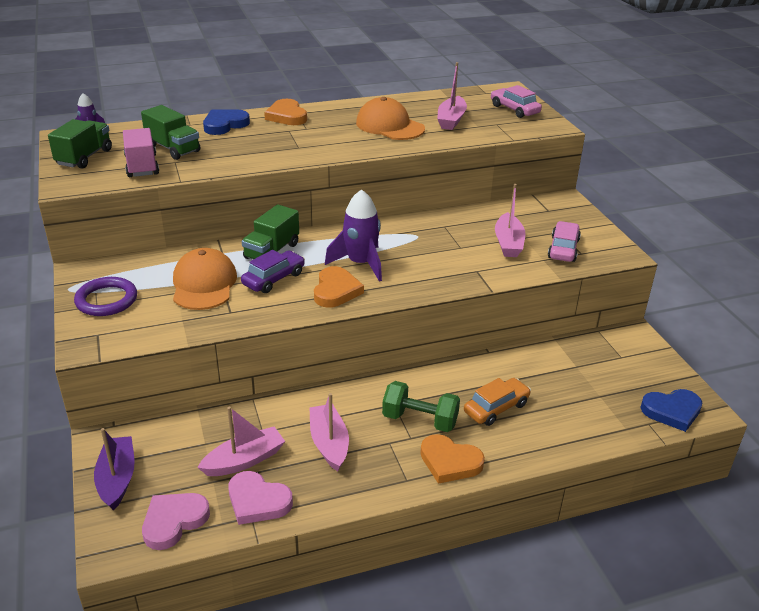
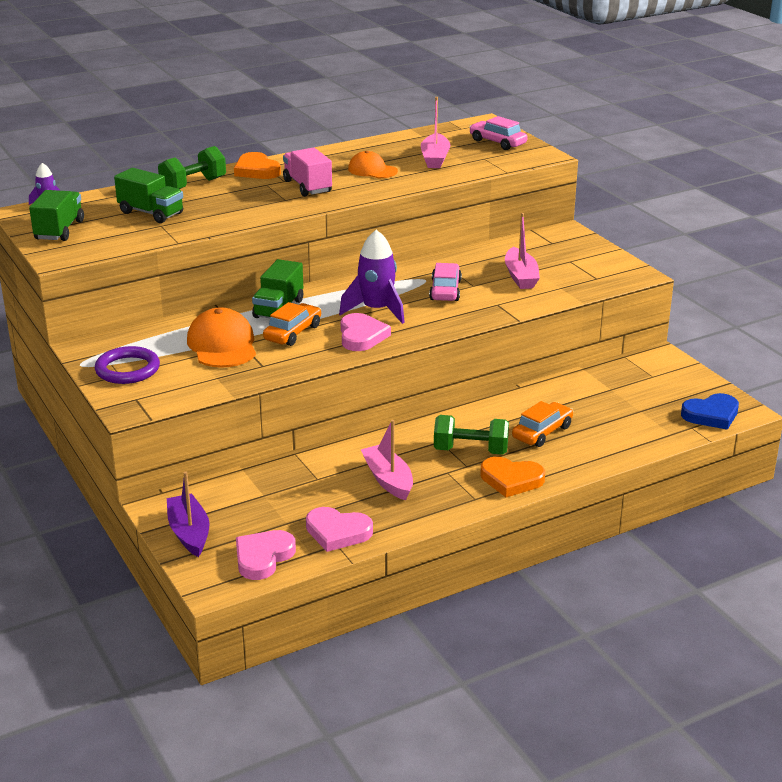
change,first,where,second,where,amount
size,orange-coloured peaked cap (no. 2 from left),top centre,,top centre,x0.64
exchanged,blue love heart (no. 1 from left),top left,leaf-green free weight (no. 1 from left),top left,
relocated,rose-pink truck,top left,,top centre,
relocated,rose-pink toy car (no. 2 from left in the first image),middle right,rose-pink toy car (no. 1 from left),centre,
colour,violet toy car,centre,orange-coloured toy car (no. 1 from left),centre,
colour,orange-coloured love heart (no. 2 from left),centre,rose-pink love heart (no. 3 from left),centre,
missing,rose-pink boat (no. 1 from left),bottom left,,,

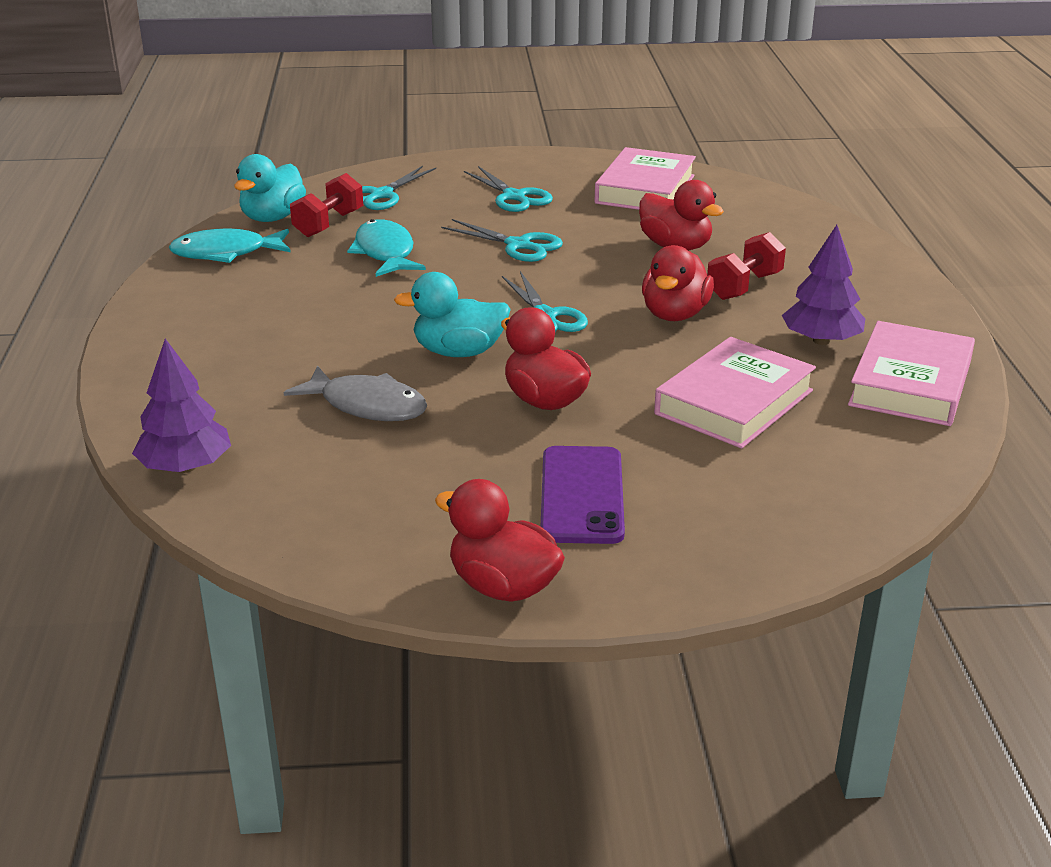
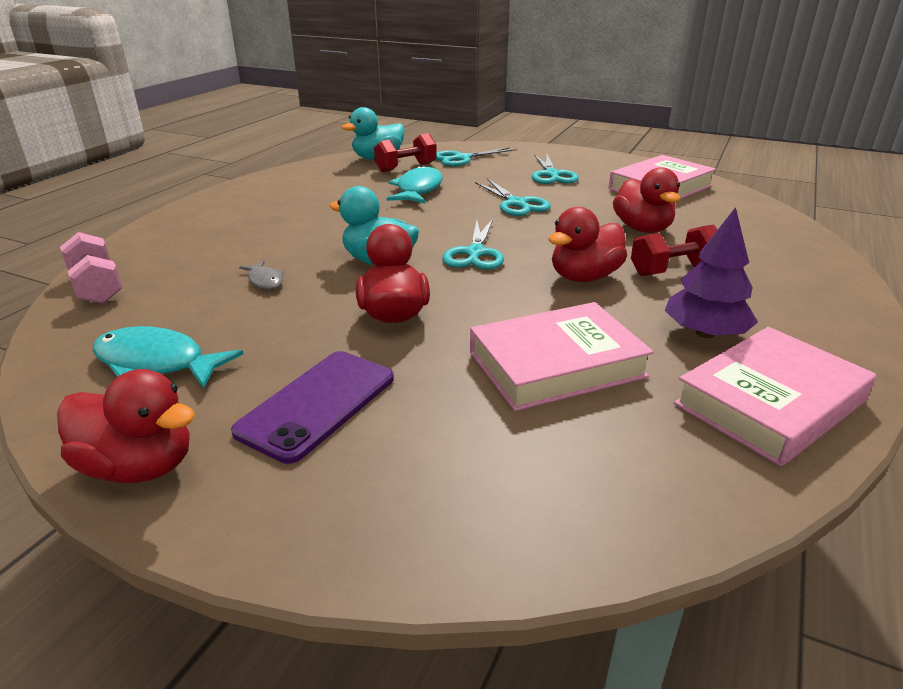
change,first,where,second,where,amount
relocated,turquoise fish (no. 1 from left),top left,,middle left,
exchanged,violet fir tree (no. 1 from left),middle left,rose-pink free weight,middle left,
size,grey fish,centre,,middle left,x0.53
spun,crimson duck (no. 1 from left),centre,,middle left,135 degrees clockwise

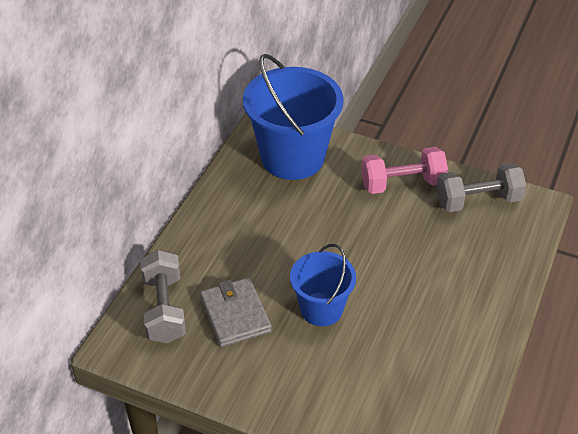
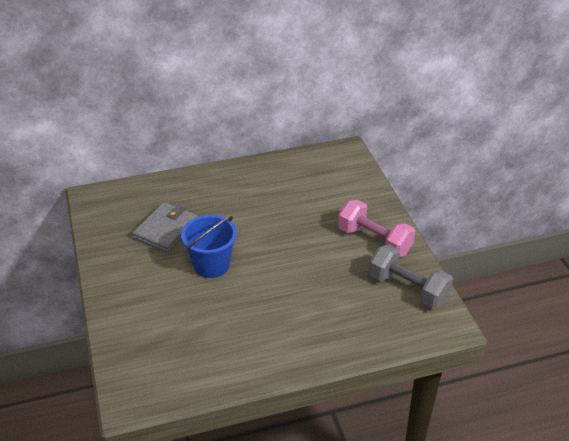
change,first,where,second,where,amount
missing,blue pail (no. 1 from left),top centre,,,
missing,grey free weight (no. 1 from left),bottom left,,,

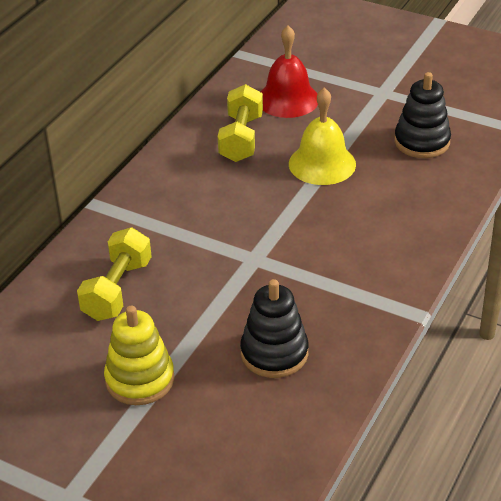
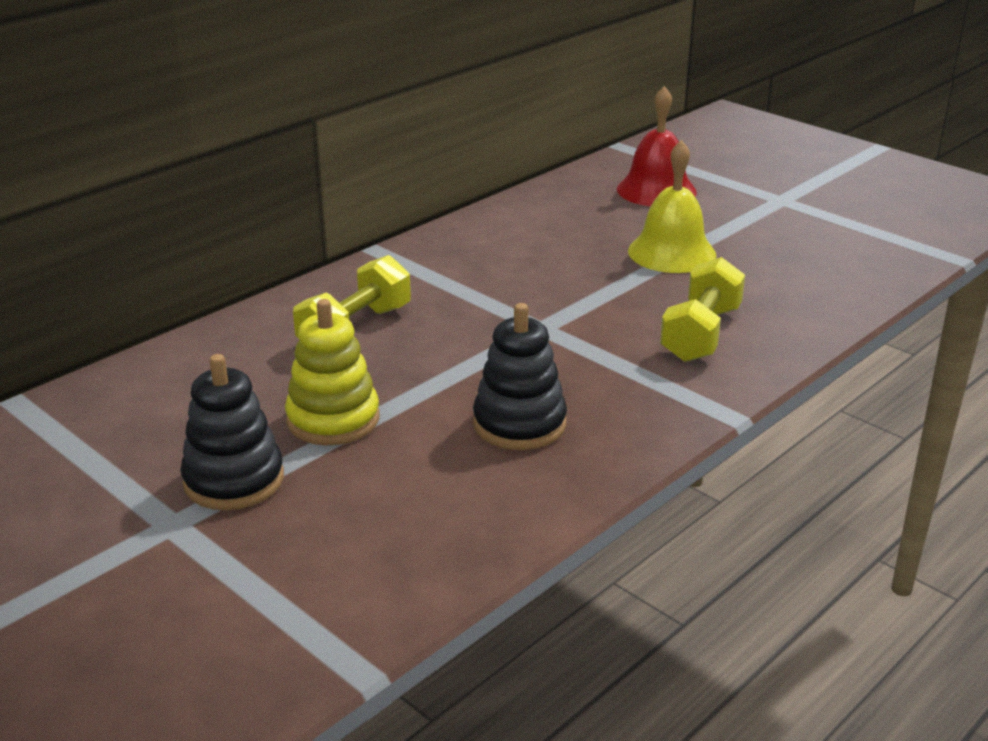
change,first,where,second,where,amount
relocated,jet-black ring stacker (no. 2 from left in the first image),top right,jet-black ring stacker (no. 1 from left),middle left,
relocated,yellow free weight (no. 2 from left),top centre,,middle right,

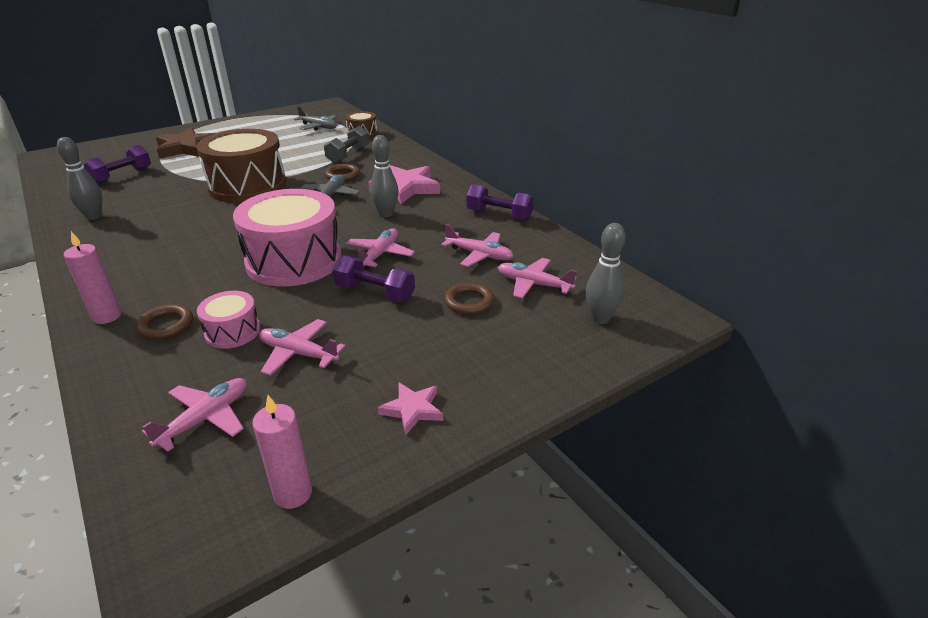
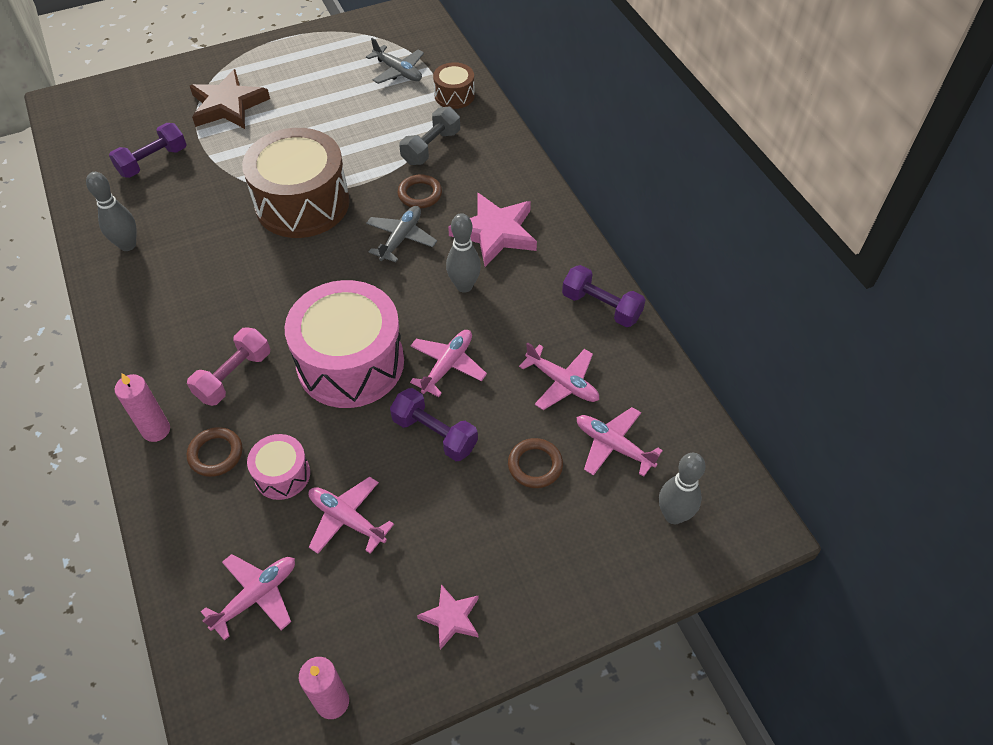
change,first,where,second,where,amount
appeared,,,rose-pink free weight,middle left,

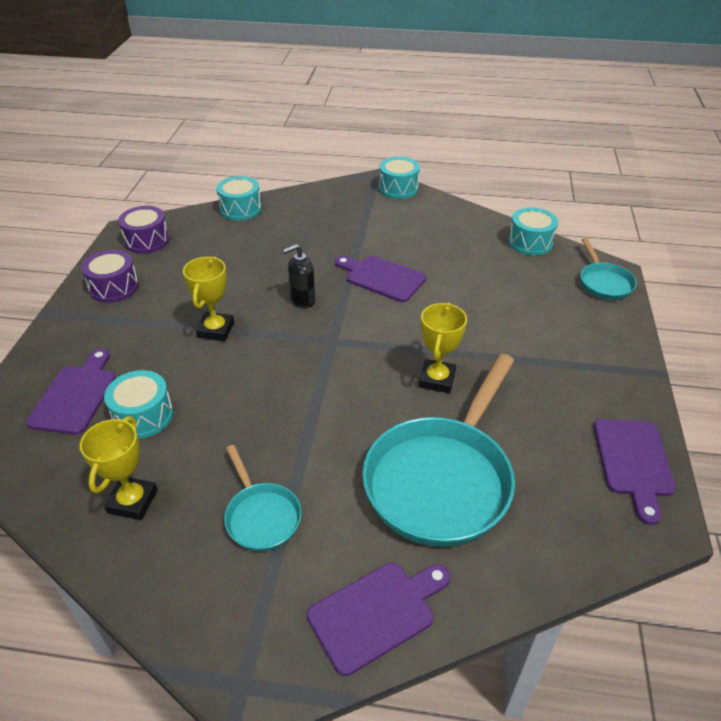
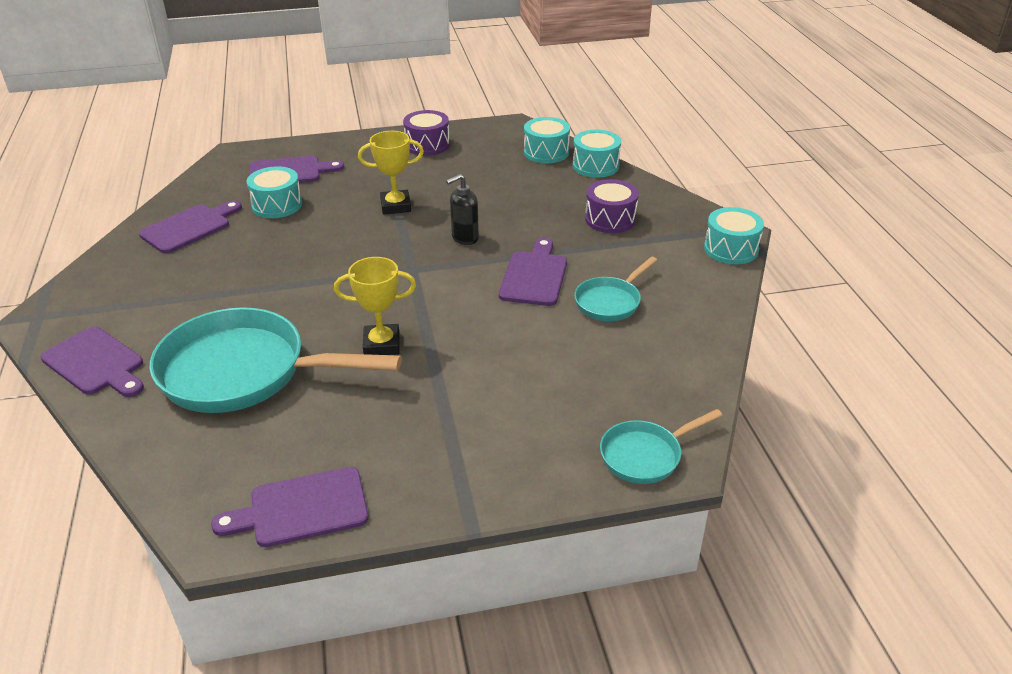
change,first,where,second,where,amount
relocated,violet toy drum (no. 2 from left),top left,,top centre,
relocated,turquoise toy drum (no. 4 from left in the first image),top right,turquoise toy drum (no. 2 from left),top centre,
spun,jet-black soap pump,centre,,top centre,75 degrees counterclockwise
exchanged,yellow prize cup (no. 1 from left),middle left,violet bread board (no. 2 from left),middle left,
relocated,turquoise frying pan (no. 1 from left in the first image),bottom centre,turquoise frying pan (no. 2 from left),centre,

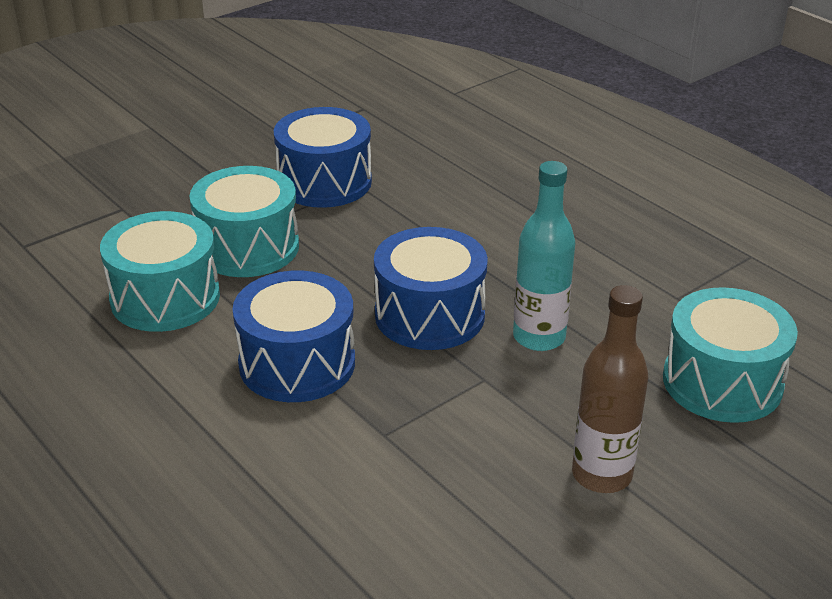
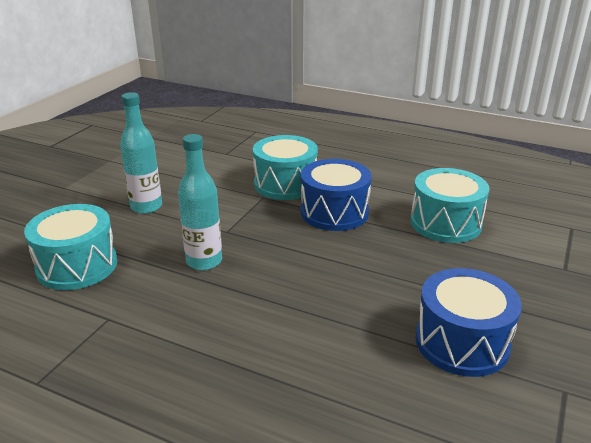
change,first,where,second,where,amount
relocated,turquoise toy drum (no. 2 from left),middle left,,centre,
missing,blue toy drum (no. 3 from left),centre,,,
colour,brown flask,middle right,turquoise flask (no. 1 from left),middle left,

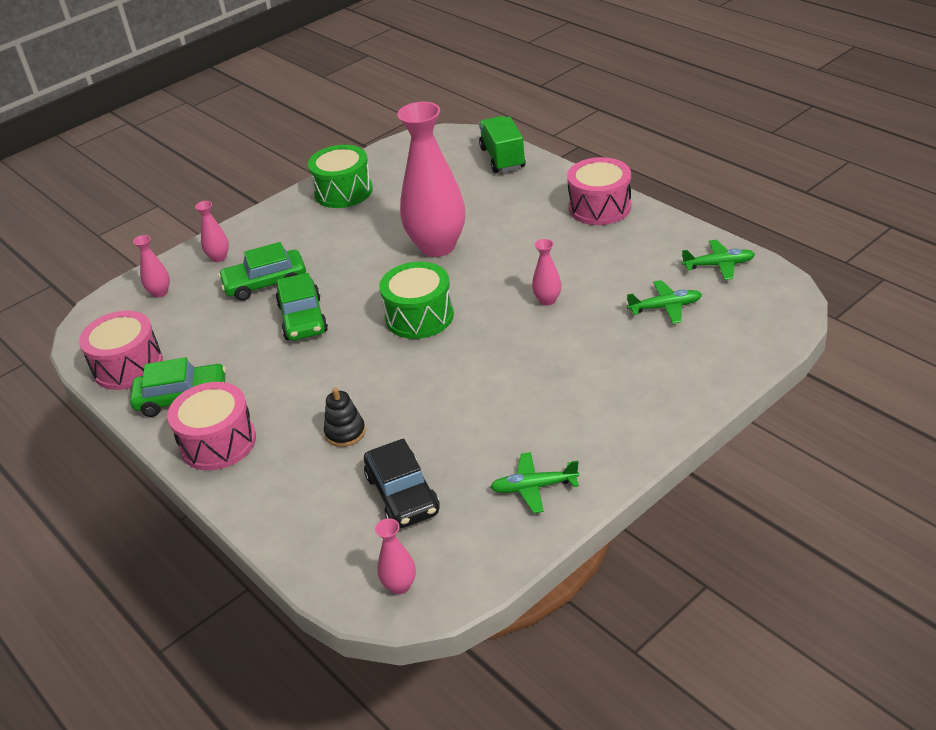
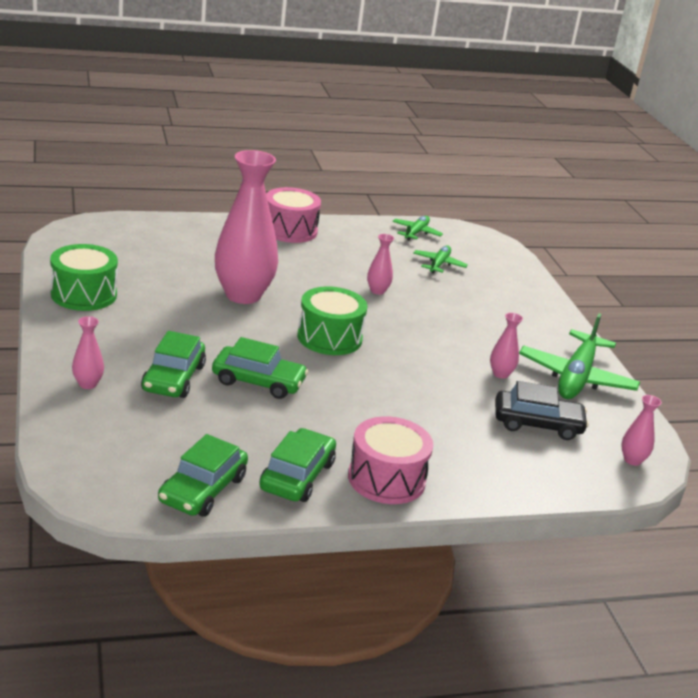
change,first,where,second,where,amount
missing,leaf-green truck,top centre,,,
relocated,rose-pink flower vase (no. 1 from left in the first image),middle left,rose-pink flower vase (no. 4 from left),middle right,
exchanged,rose-pink toy drum (no. 1 from left),middle left,leaf-green toy car (no. 2 from left),bottom left,
missing,jet-black ring stacker,centre,,,
size,leaf-green aeroplane (no. 1 from left in the first image),centre,leaf-green aeroplane (no. 3 from left),middle right,x1.87

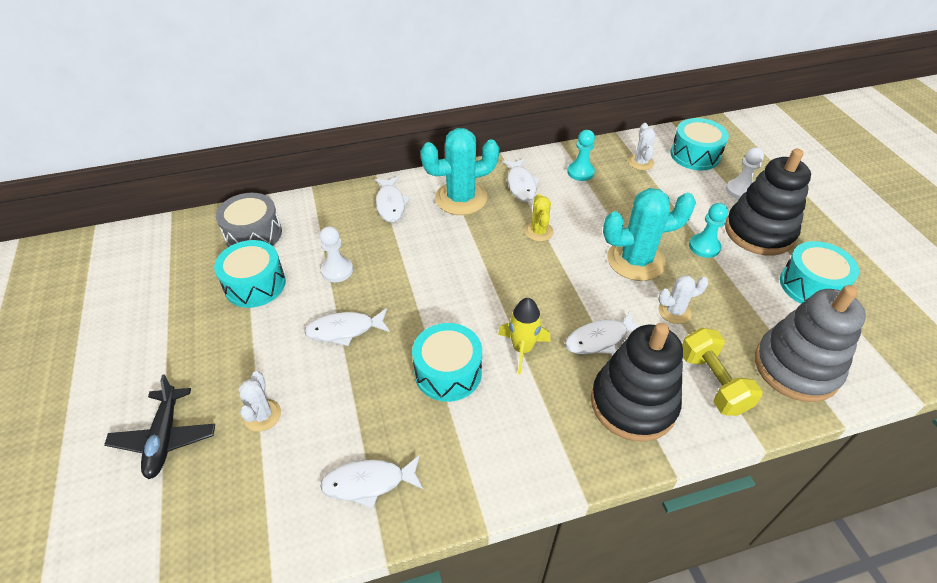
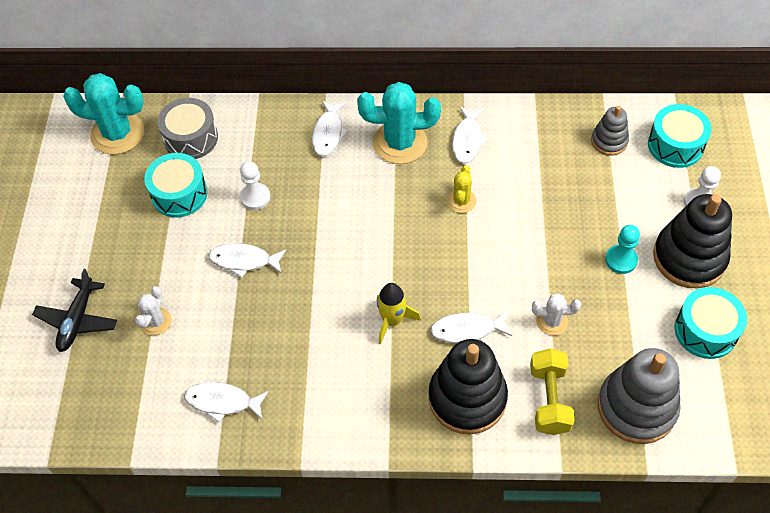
change,first,where,second,where,amount
exchanged,white cactus (no. 2 from left),top right,grey ring stacker (no. 1 from left),top right,
missing,turquoise game pawn (no. 1 from left),top centre,,,
relocated,turquoise cactus (no. 2 from left in the first image),middle right,turquoise cactus (no. 1 from left),top left,
missing,turquoise toy drum (no. 2 from left),centre,,,

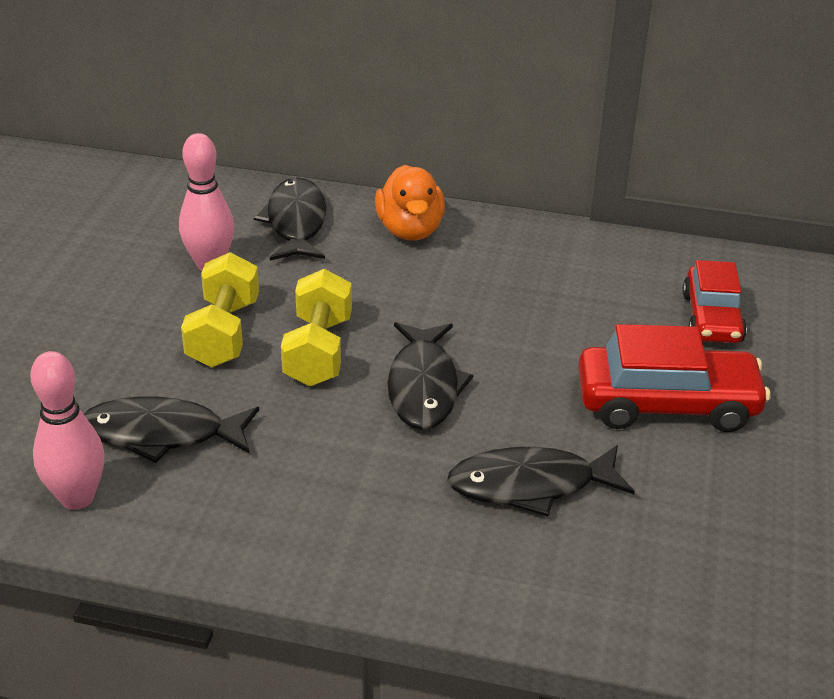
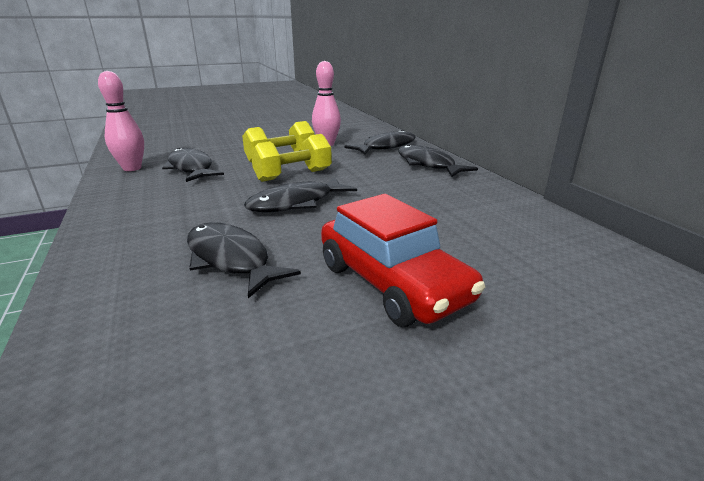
change,first,where,second,where,amount
exchanged,orange-coloured duck,top centre,jet-black fish (no. 5 from left),top centre,
missing,crimson toy car (no. 2 from left),middle right,,,

